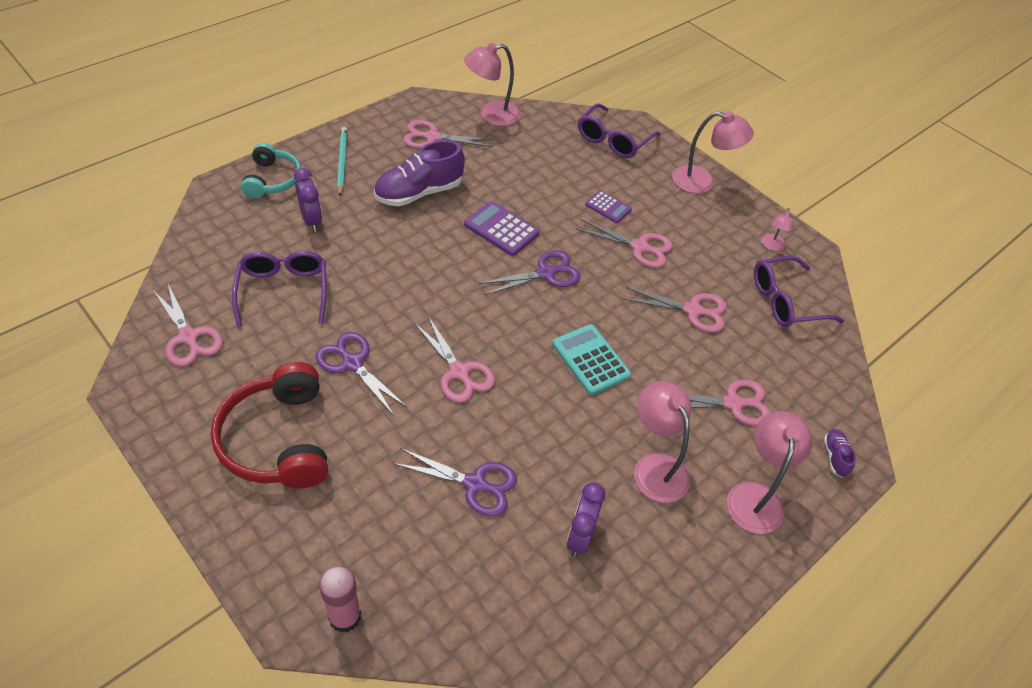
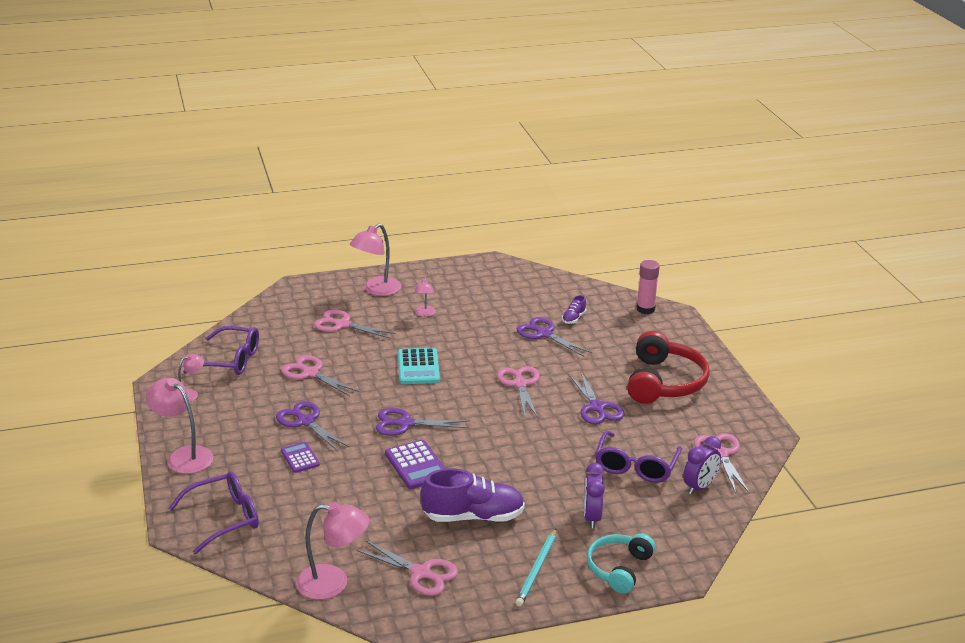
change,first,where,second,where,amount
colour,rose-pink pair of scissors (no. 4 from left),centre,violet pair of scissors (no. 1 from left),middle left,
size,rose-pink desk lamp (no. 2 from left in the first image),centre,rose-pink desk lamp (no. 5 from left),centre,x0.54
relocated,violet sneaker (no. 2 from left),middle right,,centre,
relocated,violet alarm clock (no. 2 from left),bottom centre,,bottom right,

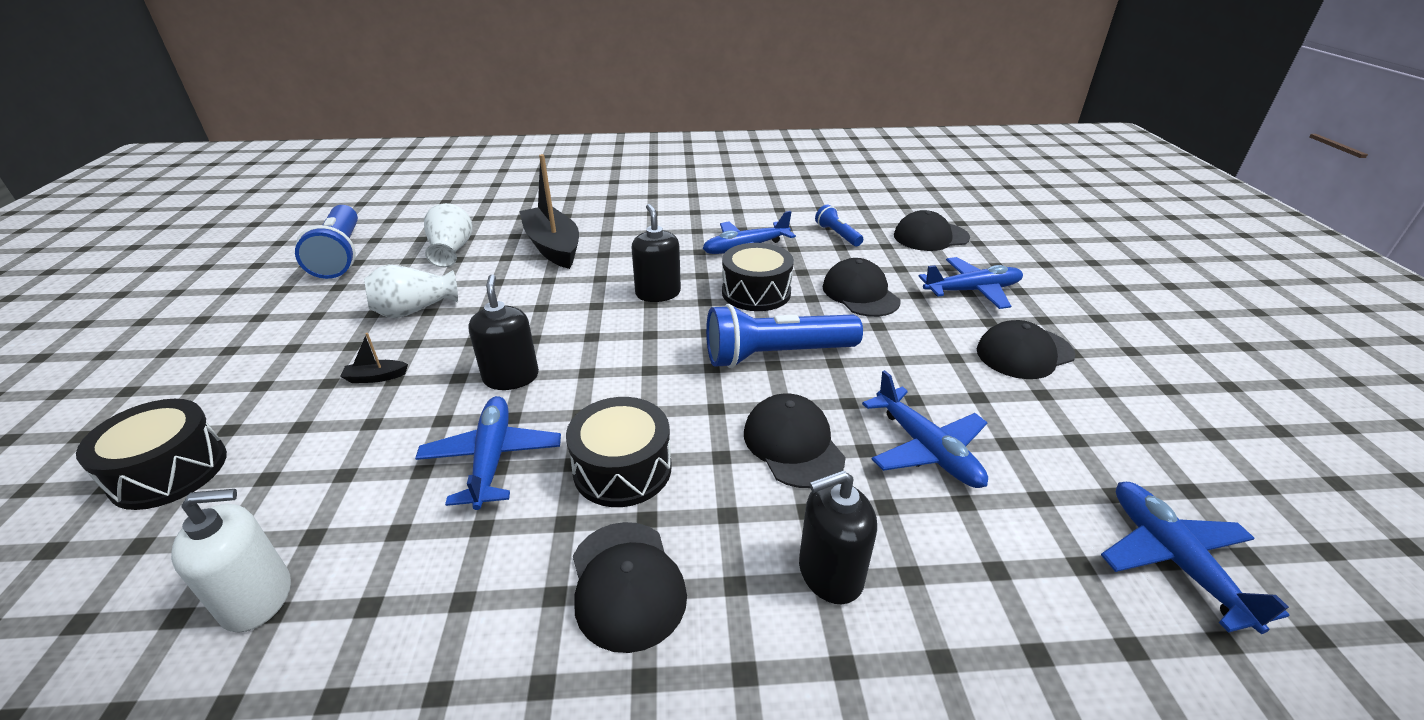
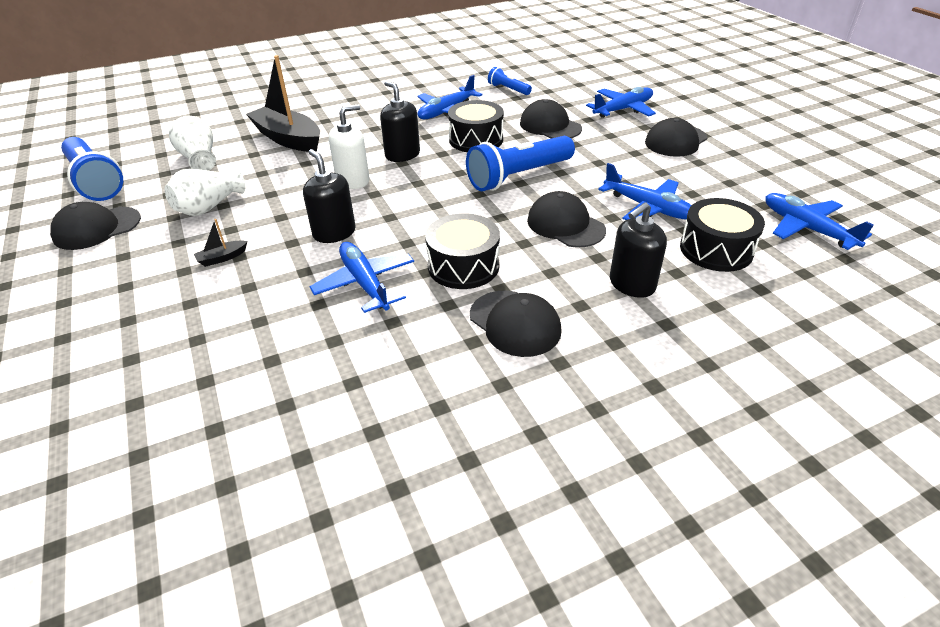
change,first,where,second,where,amount
relocated,jet-black peaked cap (no. 4 from left in the first image),top centre,jet-black peaked cap (no. 1 from left),middle left,
relocated,jet-black toy drum (no. 1 from left in the first image),middle left,jet-black toy drum (no. 3 from left),middle right,
relocated,white soap pump,bottom left,,top centre,

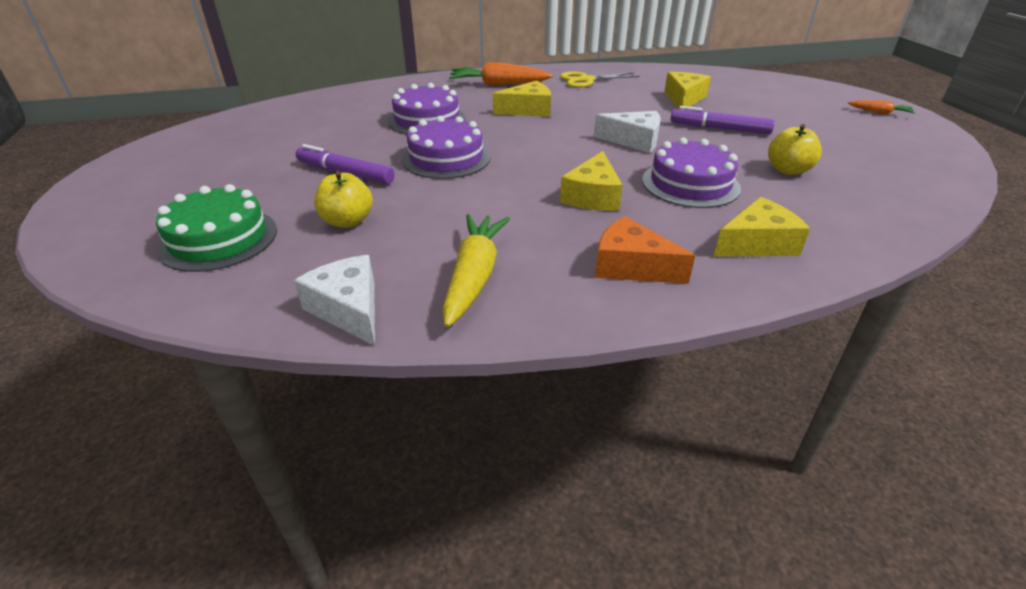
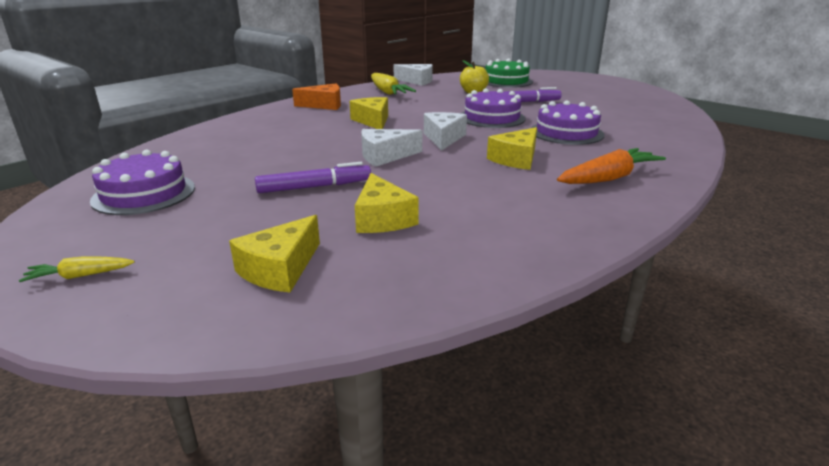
change,first,where,second,where,amount
missing,yellow pair of scissors,top centre,,,
colour,orange-coloured toy carrot (no. 2 from left),top right,yellow toy carrot (no. 1 from left),middle left,
missing,yellow toy apple (no. 2 from left),top right,,,
relocated,violet gateau (no. 3 from left in the first image),top right,violet gateau (no. 1 from left),middle left,
relocated,yellow piece of cheese (no. 4 from left in the first image),middle right,yellow piece of cheese (no. 1 from left),middle left,
appeared,,,white piece of cheese (no. 3 from left),top centre,

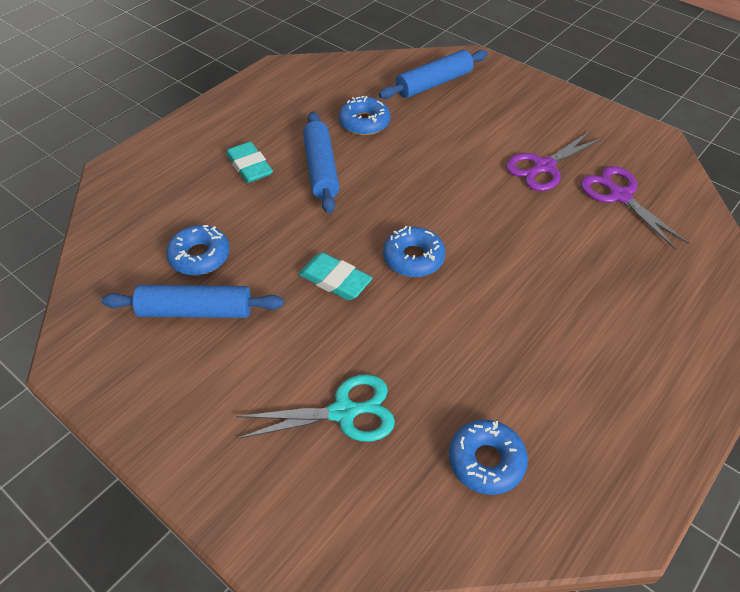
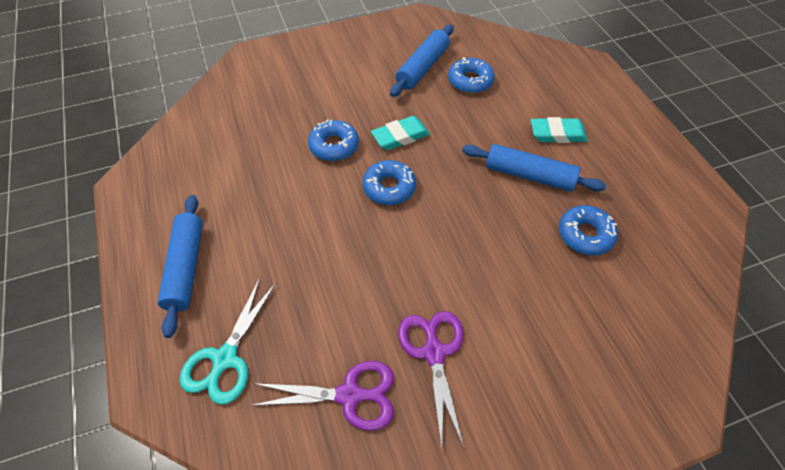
change,first,where,second,where,amount
relocated,blue dough roller (no. 3 from left in the first image),top centre,blue dough roller (no. 1 from left),middle left,
relocated,turquoise pair of scissors,bottom centre,,bottom left,
relocated,blue doughnut (no. 4 from left in the first image),bottom centre,blue doughnut (no. 1 from left),top centre,

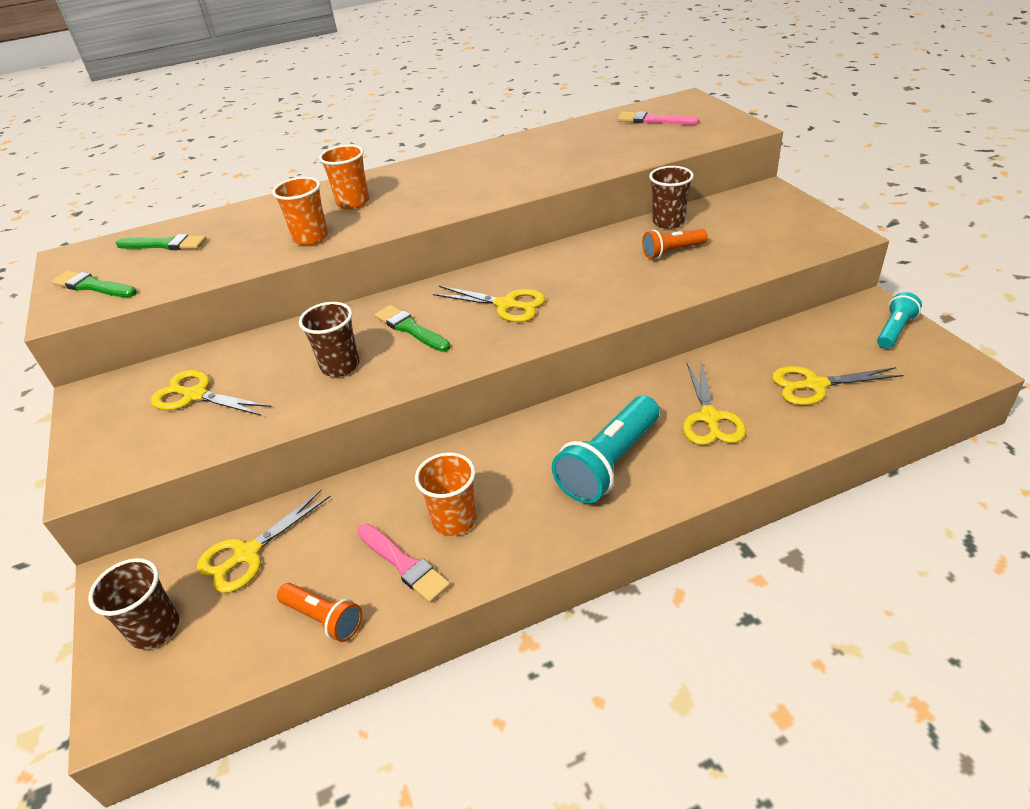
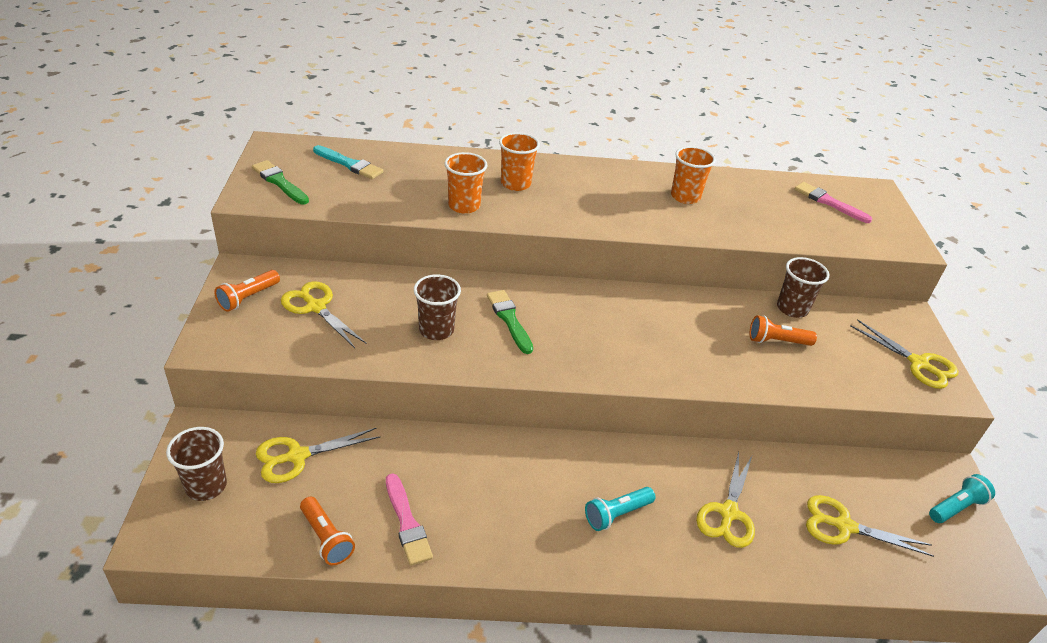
change,first,where,second,where,amount
colour,leaf-green paint brush (no. 2 from left),top left,turquoise paint brush,top left,
relocated,yellow pair of scissors (no. 3 from left in the first image),centre,yellow pair of scissors (no. 5 from left),middle right,
size,turquoise pocket torch (no. 1 from left),centre,,bottom centre,x0.57
relocated,orange-coloured beaker (no. 3 from left),centre,,top centre,
appeared,,,orange-coloured pocket torch (no. 1 from left),middle left,

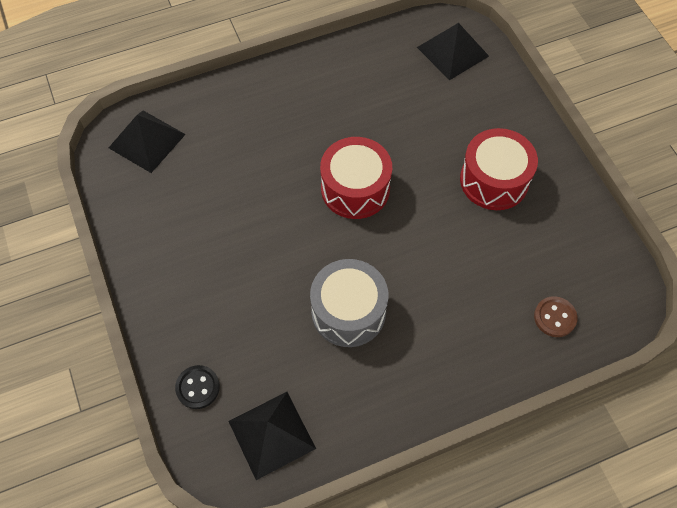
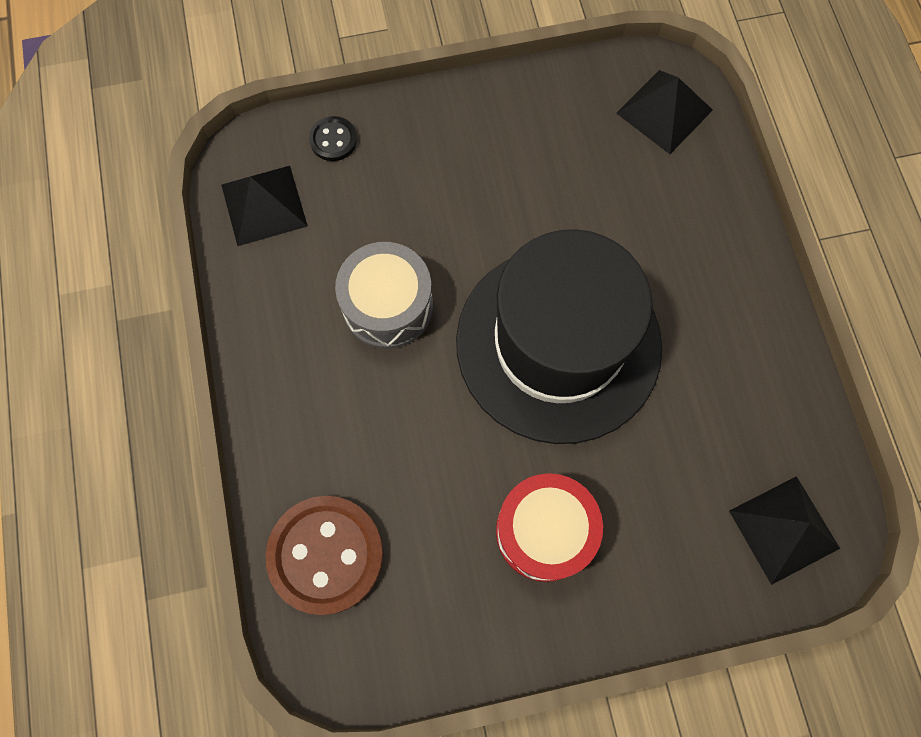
change,first,where,second,where,amount
exchanged,crimson toy drum (no. 1 from left),centre,jet-black tall hat,centre,
size,brown button,middle right,,bottom centre,x2.09

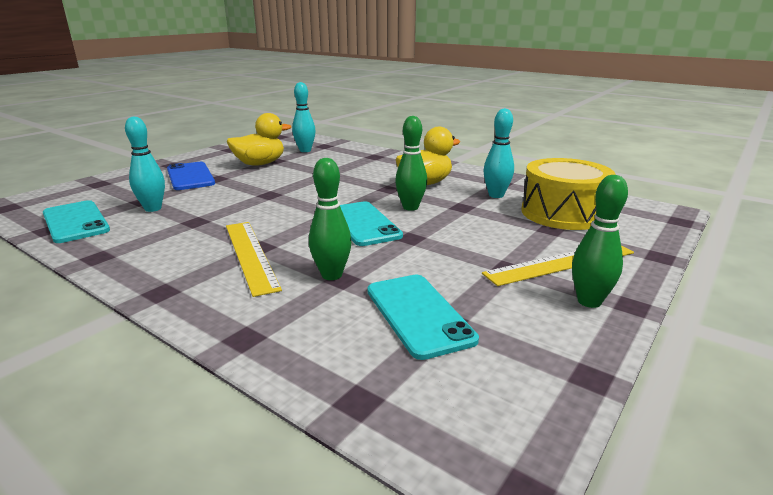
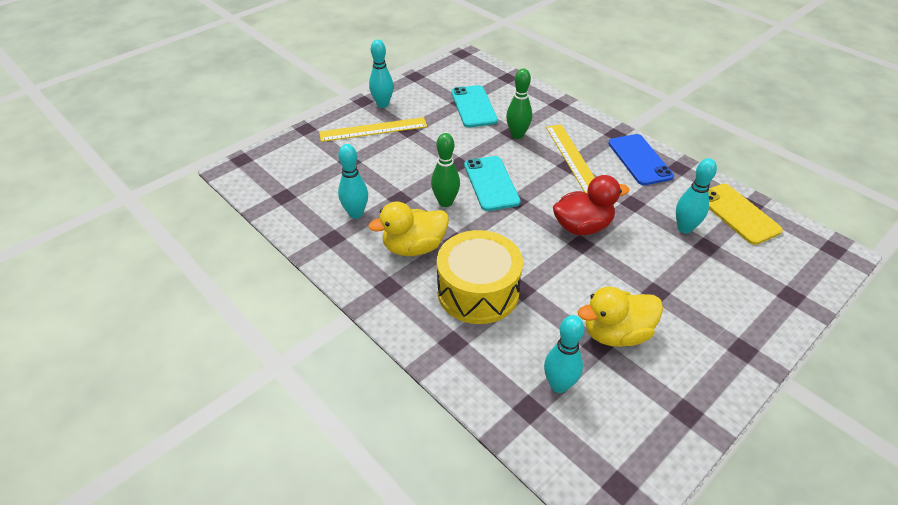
change,first,where,second,where,amount
relocated,yellow toy drum,middle right,,centre,
relocated,blue mobile phone,middle left,,top right,
colour,leaf-green tenpin (no. 3 from left),middle right,turquoise tenpin (no. 2 from left),top centre,
colour,turquoise mobile phone (no. 1 from left),middle left,yellow mobile phone,middle right,
appeared,,,crimson duck,centre,

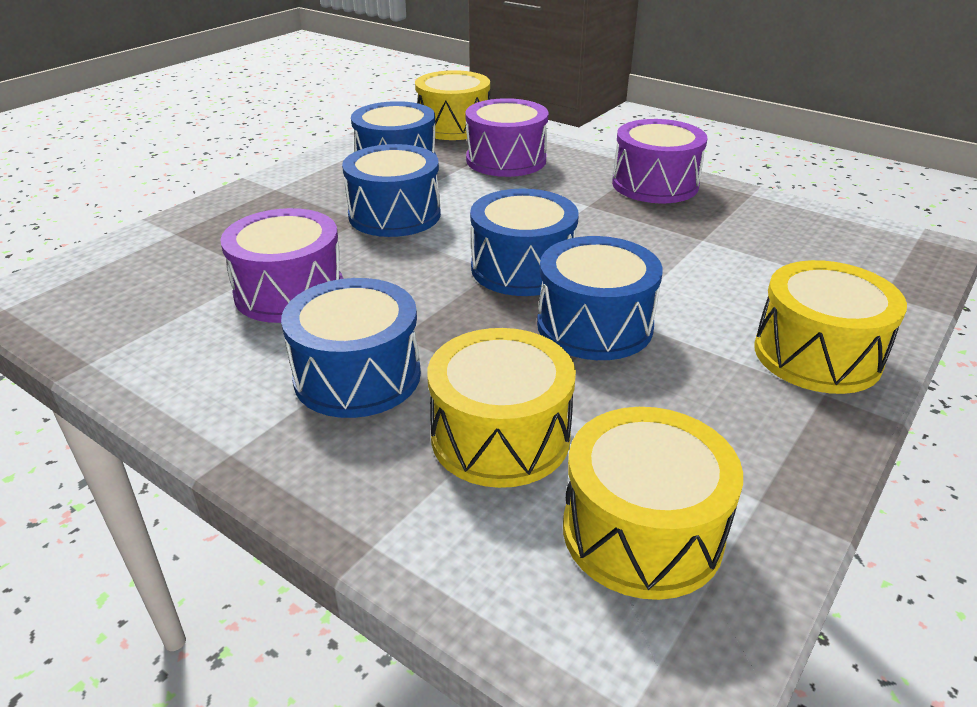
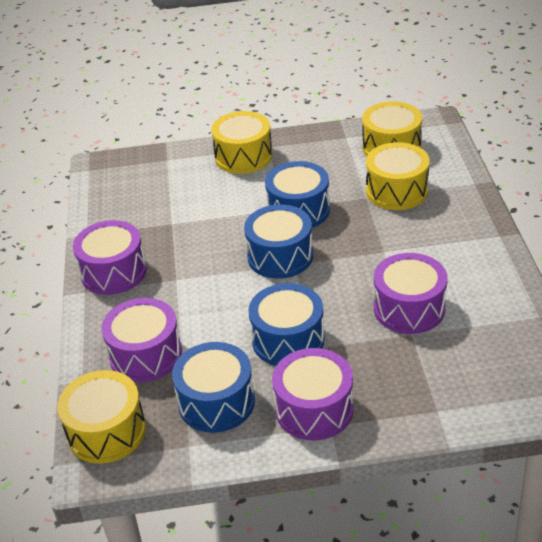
change,first,where,second,where,amount
missing,blue toy drum (no. 1 from left),centre,,,
appeared,,,violet toy drum (no. 3 from left),bottom centre,

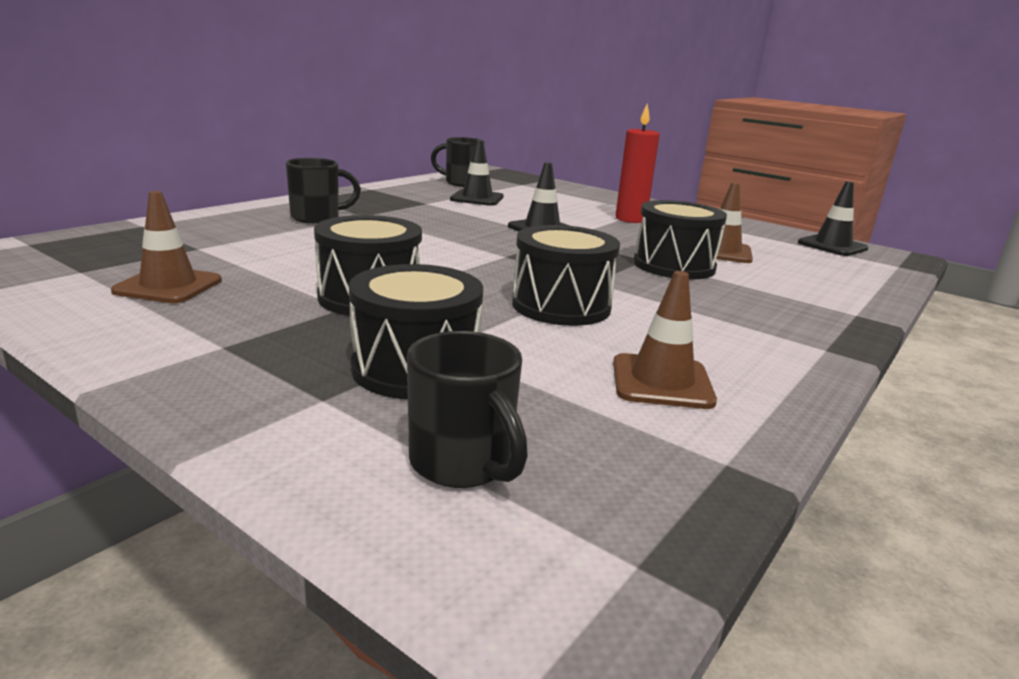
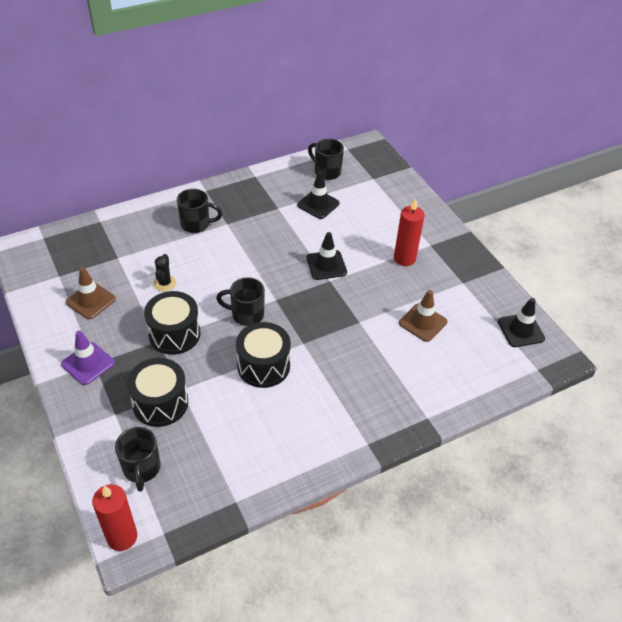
change,first,where,second,where,amount
missing,jet-black toy drum (no. 4 from left),middle right,,,
missing,brown road cone (no. 2 from left),centre,,,
appeared,,,jet-black cactus,middle left,
appeared,,,jet-black coffee mug (no. 3 from left),centre,
appeared,,,violet road cone,middle left,
appeared,,,crimson pillar candle (no. 1 from left),bottom left,

